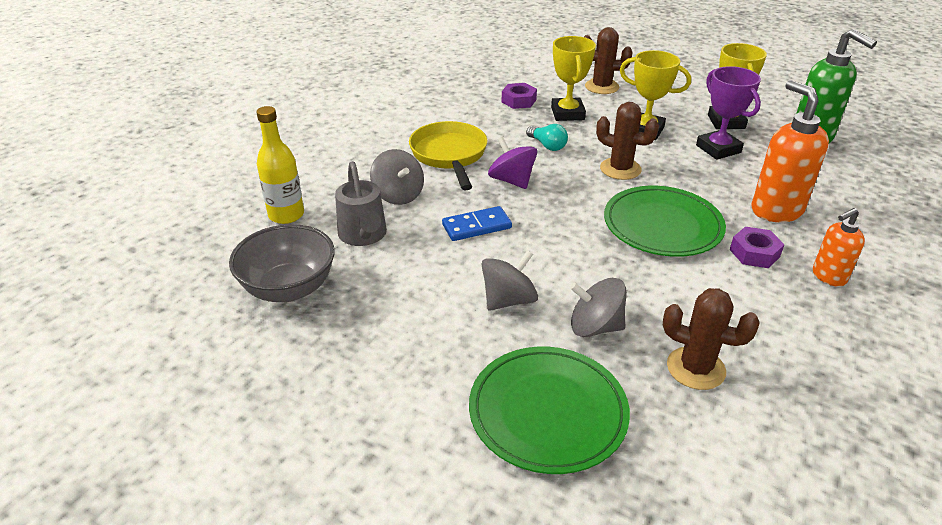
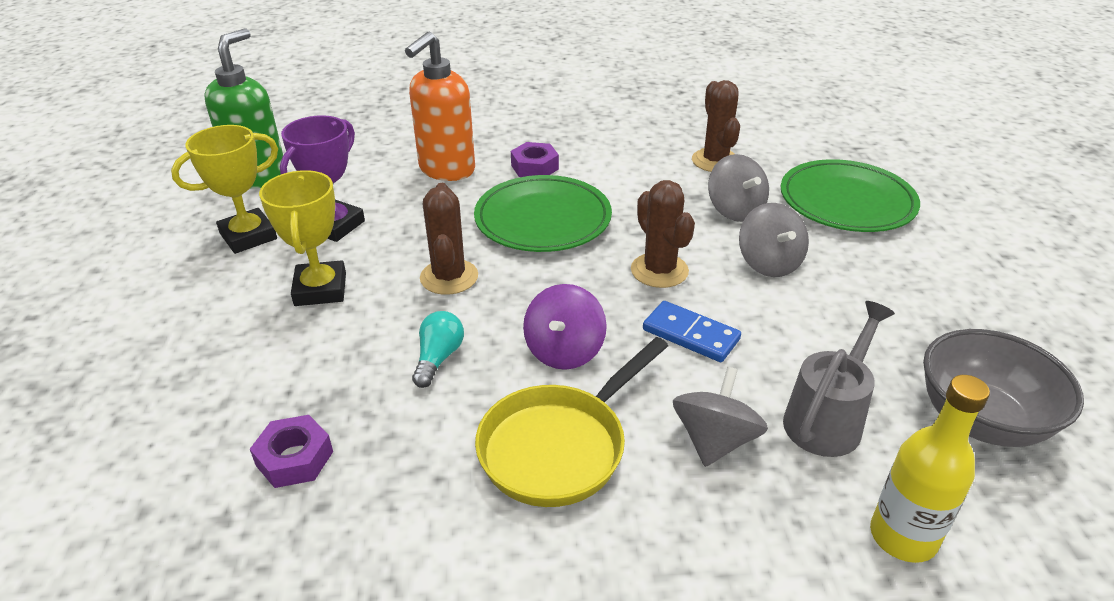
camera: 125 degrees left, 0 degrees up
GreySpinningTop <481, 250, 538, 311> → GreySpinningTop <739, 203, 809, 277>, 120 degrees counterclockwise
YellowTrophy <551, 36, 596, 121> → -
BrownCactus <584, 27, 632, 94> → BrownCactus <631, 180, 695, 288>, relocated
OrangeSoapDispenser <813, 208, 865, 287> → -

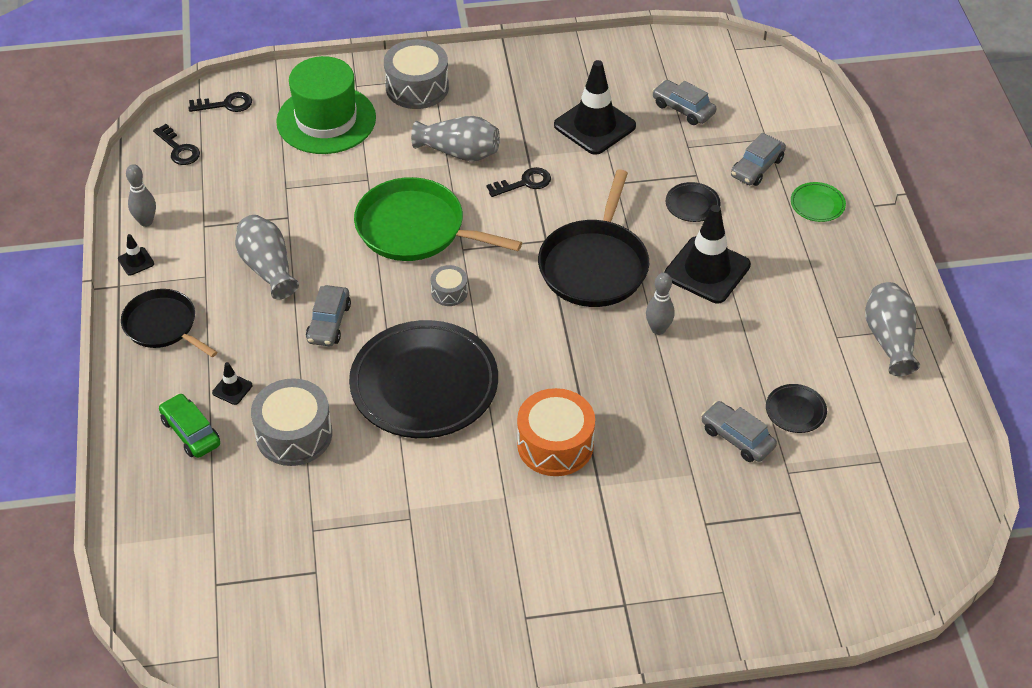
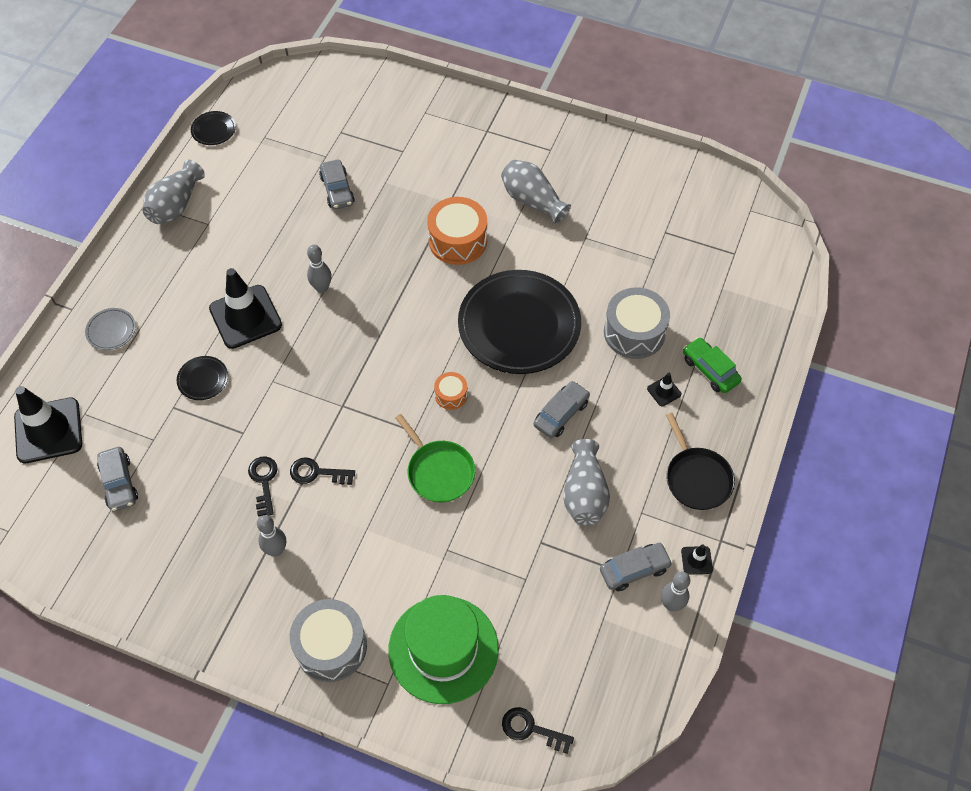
camera: 150 degrees left, 10 degrees up
BlackKey <153, 124, 200, 165> → BlackKey <248, 456, 278, 517>, relocated
GreenCar <159, 393, 220, 458> → GreenCar <683, 337, 742, 393>, 150 degrees clockwise
GreenPan <354, 177, 522, 261> → GreenPan <395, 414, 475, 503>, x0.65
GreyVase <411, 116, 500, 162> → GreyVase <501, 160, 571, 224>, relocated
GreyDrum <431, 265, 468, 306> → OrangeDrum <434, 372, 468, 410>
BlackPan <538, 169, 649, 307> → -
BlackTrafficCone <554, 60, 636, 155> → BlackTrafficCone <14, 386, 82, 463>, relocated
GreyCar <731, 133, 786, 186> → GreyCar <600, 543, 673, 591>, relocated
BlackPlate <766, 384, 827, 433> → BlackPlate <191, 111, 236, 145>, relocated
GreenPlate <791, 182, 846, 222> → GreyPlate <85, 308, 136, 350>
- → GreyBowlingPin <257, 515, 286, 556>

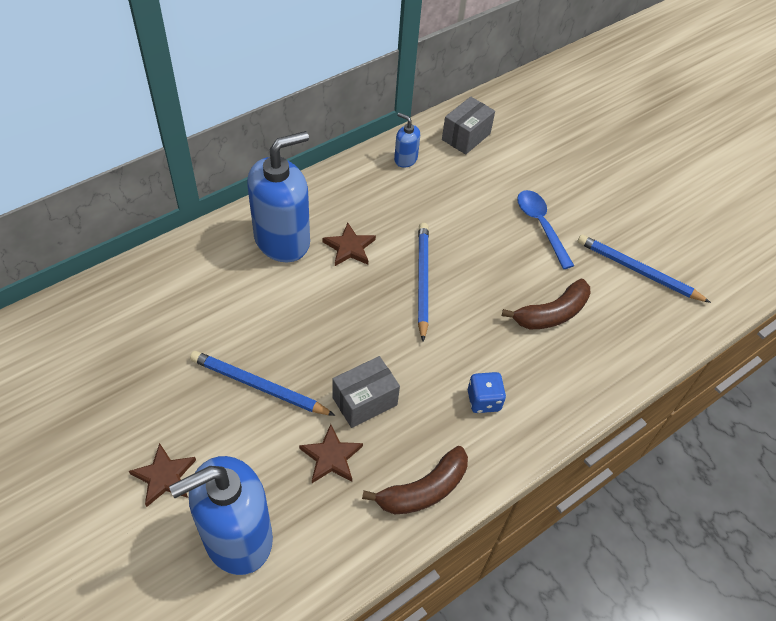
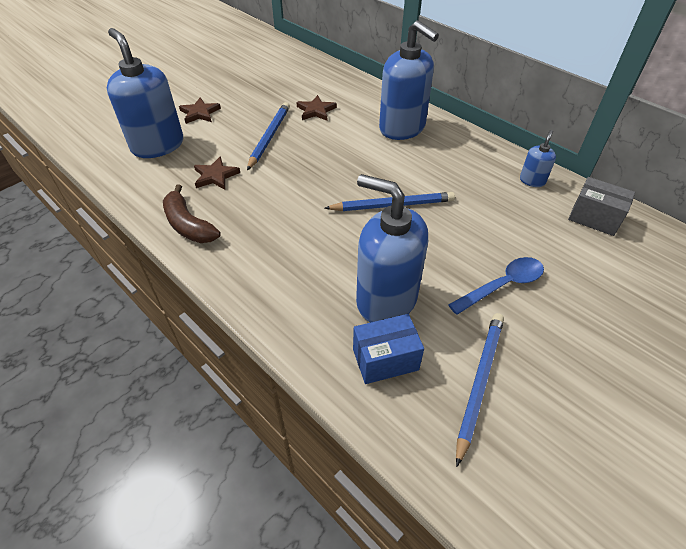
camera: 85 degrees right, 5 degrees down
BrownStar <322, 223, 376, 266> → BrownStar <296, 95, 337, 121>, relocated
GreyBox <332, 356, 400, 428> → -
BlueDice <468, 372, 506, 413> → -
BrownBanana <502, 279, 590, 329> → BlueSoapDispenser <356, 174, 428, 323>
- → BlueBox <353, 314, 424, 384>

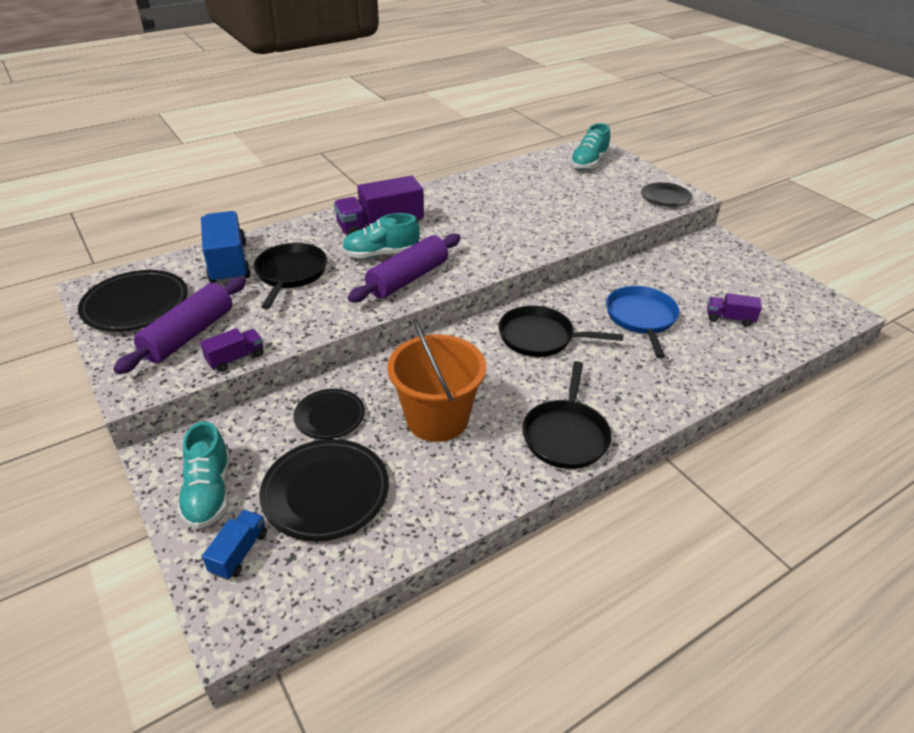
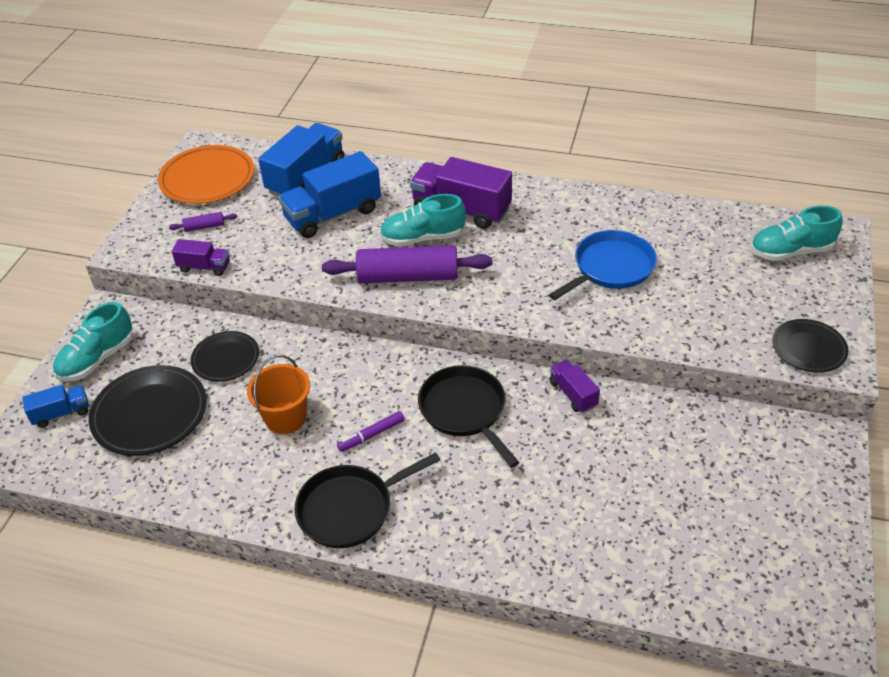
camera: 50 degrees right, 5 degrees up
BlackPlate <78, 270, 188, 331> → OrangePlate <158, 145, 254, 204>
PurpleRollingPin <113, 277, 246, 374> → PurpleRollingPin <169, 212, 237, 232>, x0.43
BlackPan <254, 243, 327, 309> → BlueTruck <278, 151, 381, 238>
TurquoiseShoe <342, 213, 420, 258> → TurquoiseShoe <380, 194, 466, 246>, 45 degrees counterclockwise
OrangeBucket <387, 319, 486, 442> → OrangeBucket <247, 355, 310, 434>, x0.64
BluePan <606, 286, 680, 358> → BluePan <549, 230, 657, 300>, relocated
PurpleTruck <707, 293, 762, 327> → PurpleTruck <550, 360, 600, 413>, relocated
- → PurpleMarker <337, 411, 405, 452>

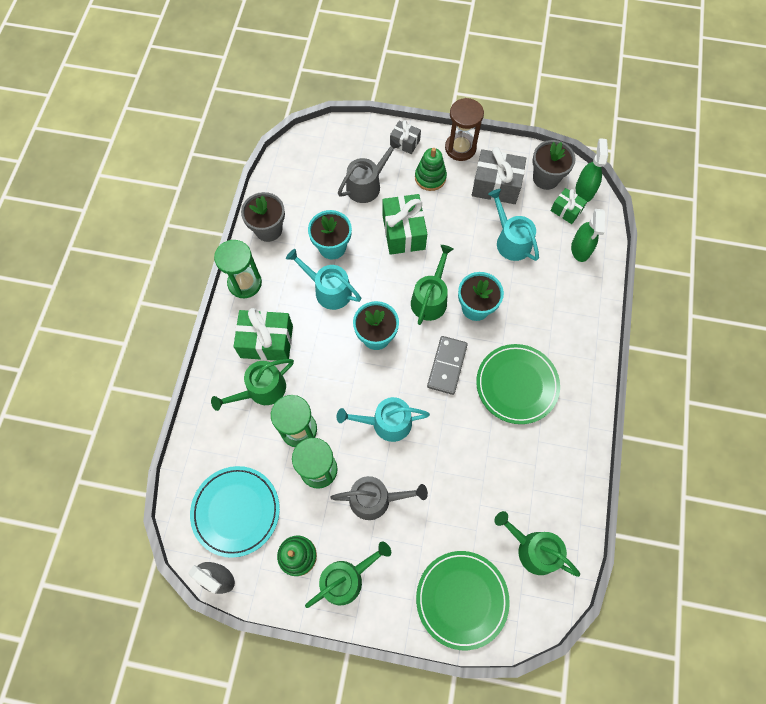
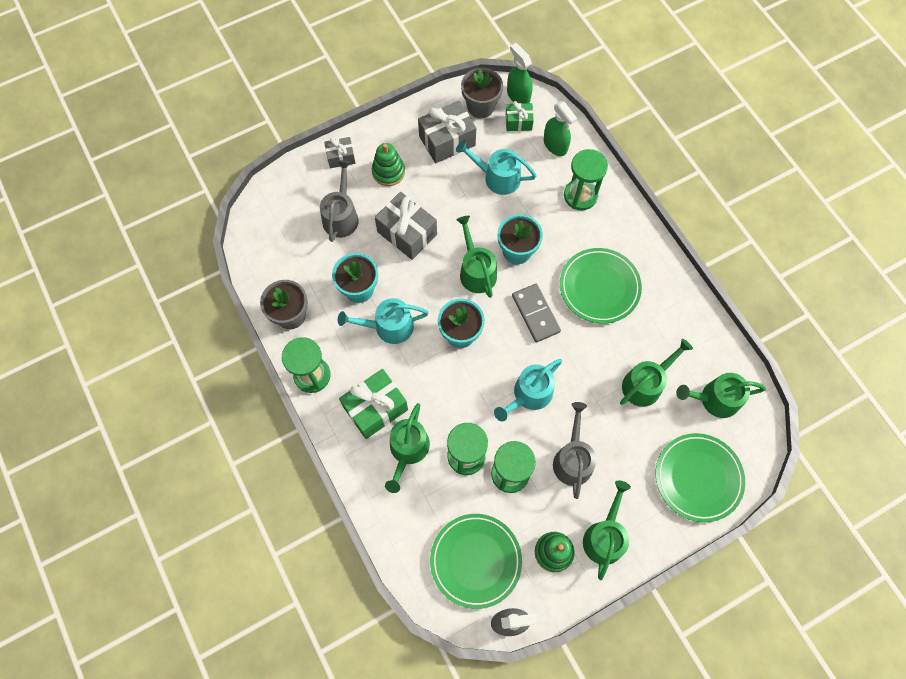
camera: 40 degrees left, 0 degrees up
TurquoisePlate <190, 466, 280, 558> → GreenPlate <430, 514, 522, 609>
GreyWateringCan <331, 476, 428, 520> → GreyWateringCan <553, 402, 597, 499>, 45 degrees counterclockwise
GreenGift <382, 194, 427, 255> → GreyGift <375, 192, 437, 260>
BrownHourglass <445, 98, 484, 161> → -
- → GreenHourglass <564, 149, 608, 210>
- → GreenWateringCan <620, 339, 693, 407>

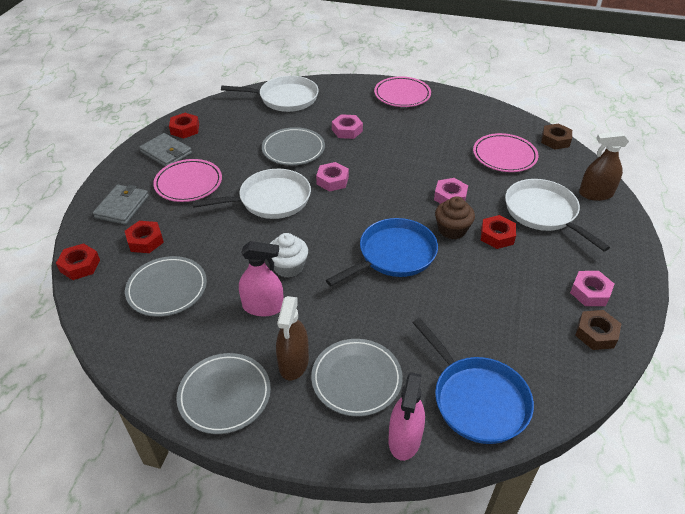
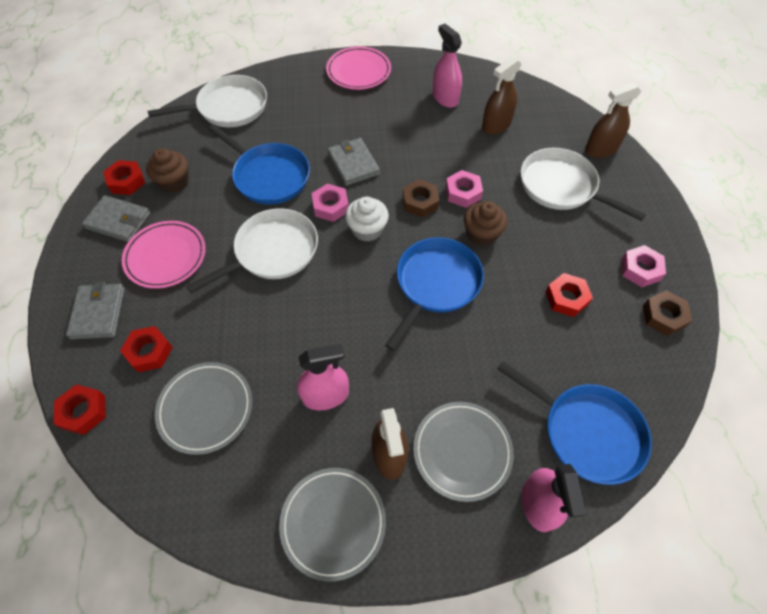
camera: 20 degrees left, 15 degrees up
GreyPlate <262, 127, 325, 165> → BluePan <208, 124, 310, 205>
WhiteCupcake <270, 233, 308, 278> → WhiteCupcake <345, 197, 389, 242>, relocated
PinkNut <332, 114, 363, 139> → -
PinkPlate <473, 133, 539, 172> → BrownSprayBottle <482, 57, 522, 135>
RedNut <481, 215, 516, 249> → RedNut <545, 273, 593, 317>, relocated
BrownNut <541, 123, 572, 150> → BrownNut <403, 179, 439, 218>, relocated
- → BrownCupcake <146, 148, 189, 193>
- → GreyWallet <328, 138, 380, 186>
- → PinkSprayBottle <433, 24, 462, 108>

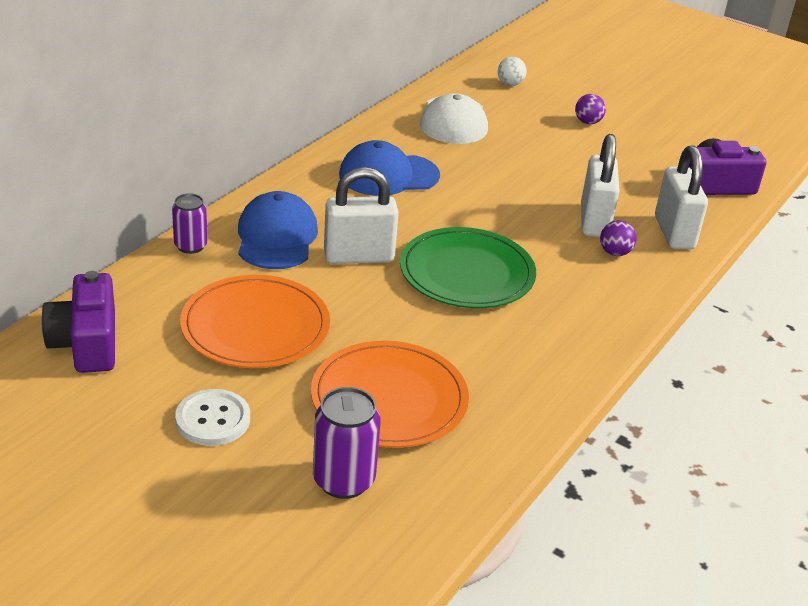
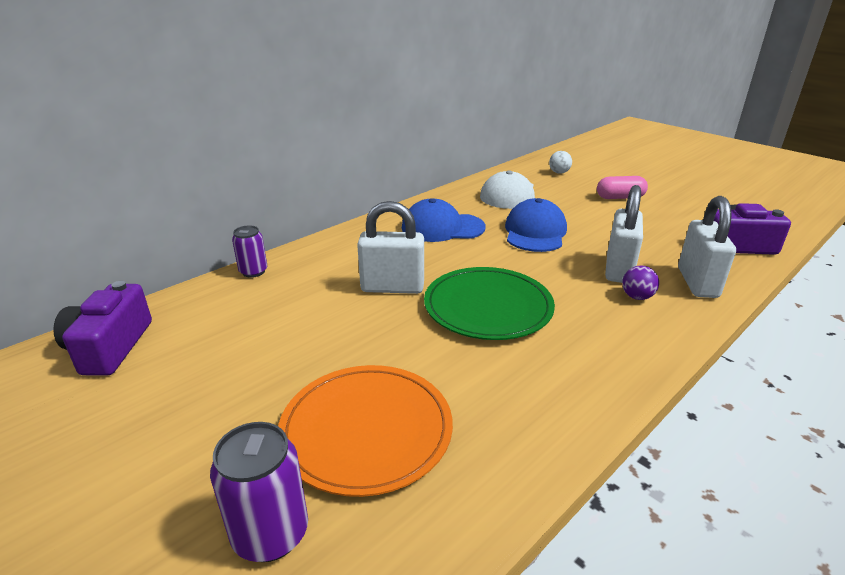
camera: 15 degrees right, 5 degrees down
WhiteButton <175, 389, 250, 446> → -
OrangePlate <180, 275, 330, 368> → -
BlueCap <238, 191, 318, 269> → BlueCap <505, 198, 567, 252>, relocated
PurpleBall <575, 94, 606, 124> → PinkCapsule <597, 176, 648, 199>

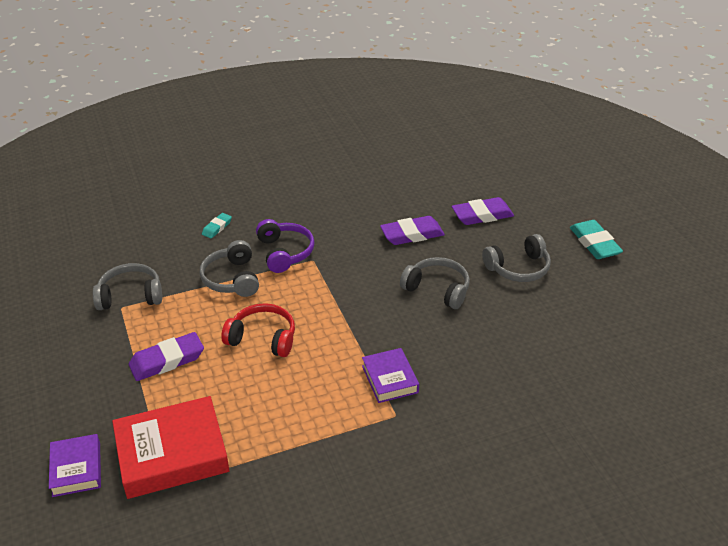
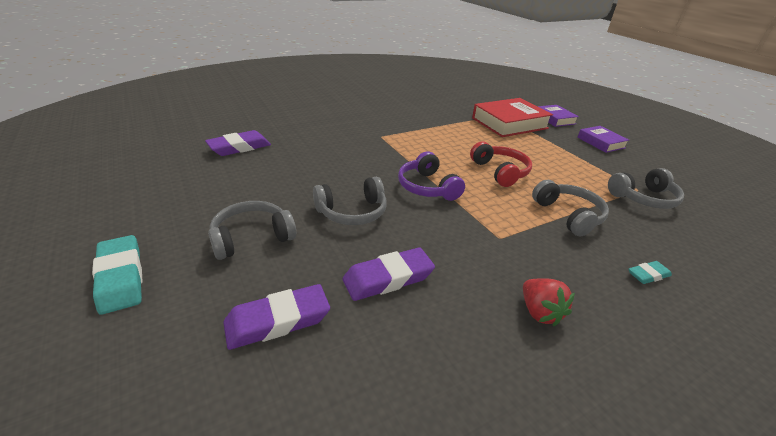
camera: 170 degrees right, 5 degrees down
PurpleEraser <129, 332, 204, 381> → PurpleEraser <205, 130, 271, 156>, relocated
TurquoiseEraser <202, 213, 232, 238> → TurquoiseEraser <628, 261, 672, 284>, 45 degrees clockwise
RedHeadphones <221, 303, 295, 357> → RedHeadphones <470, 142, 532, 187>, 120 degrees counterclockwise
PurpleHeadphones <256, 219, 315, 273> → PurpleHeadphones <398, 152, 465, 201>, relocated
PurpleBook <362, 348, 419, 403> → PurpleBook <577, 126, 629, 153>, relocated
GreyHeadphones <400, 257, 470, 309> → GreyHeadphones <313, 177, 387, 225>, 45 degrees counterclockwise
- → RedStrawberry <523, 278, 575, 326>

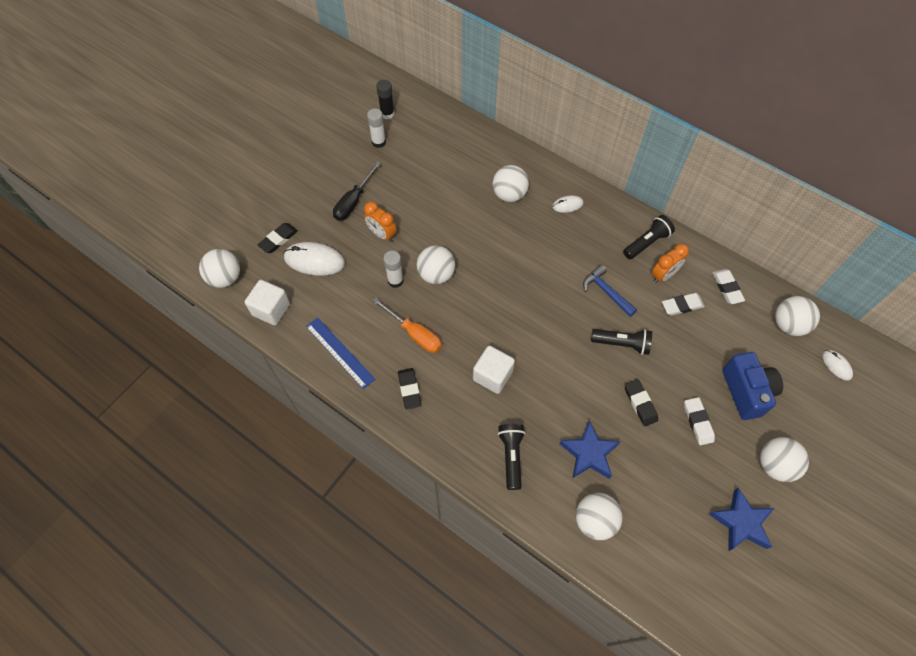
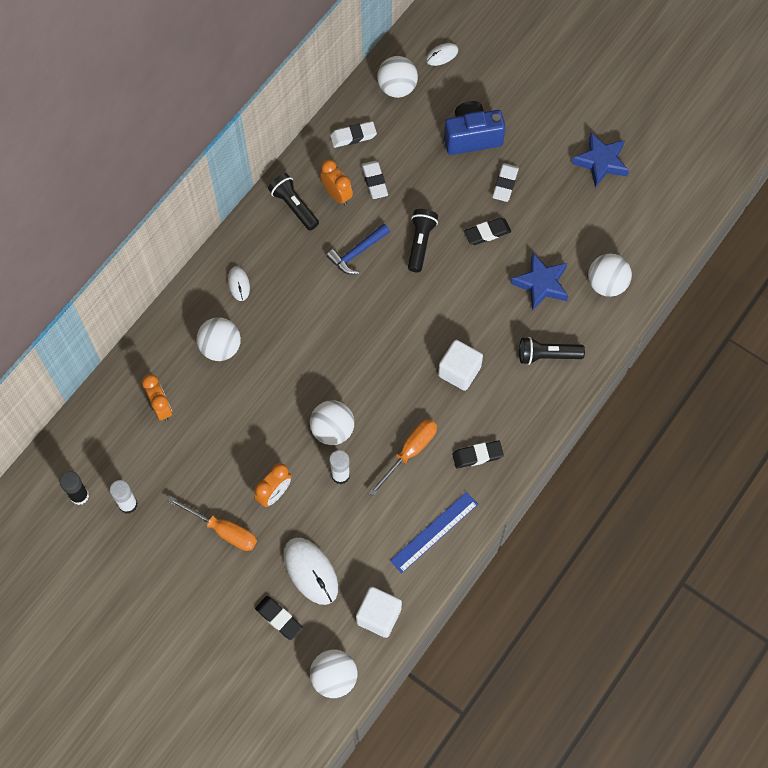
camera: 90 degrees left, 5 degrees up
WhiteMouse <283, 242, 345, 276> → WhiteMouse <284, 538, 338, 605>, 45 degrees counterclockwise
BlackScrewdriver <333, 162, 381, 221> → OrangeScrewdriver <168, 496, 257, 551>
WhiteEraser <684, 397, 715, 445> → WhiteEraser <492, 163, 519, 202>, 60 degrees counterclockwise
WhiteBall <760, 437, 809, 482> → -
- → OrangeClock <142, 374, 172, 421>

